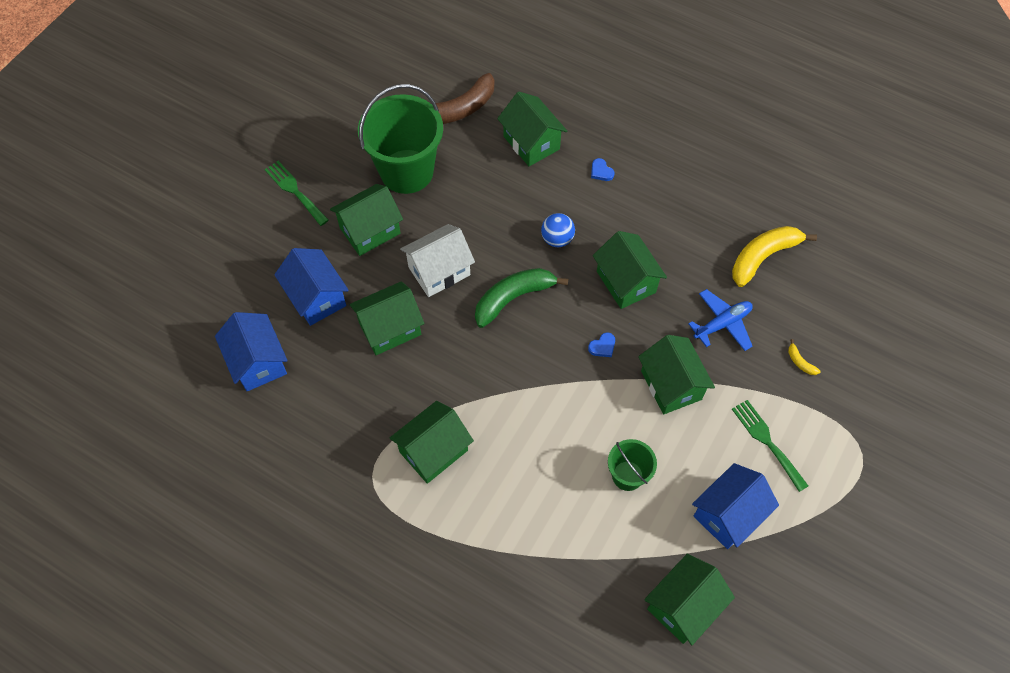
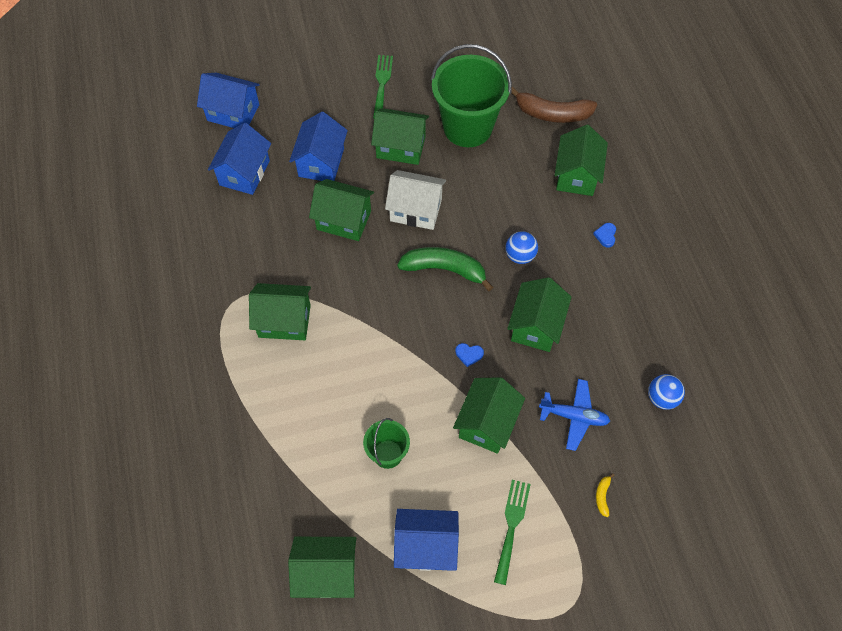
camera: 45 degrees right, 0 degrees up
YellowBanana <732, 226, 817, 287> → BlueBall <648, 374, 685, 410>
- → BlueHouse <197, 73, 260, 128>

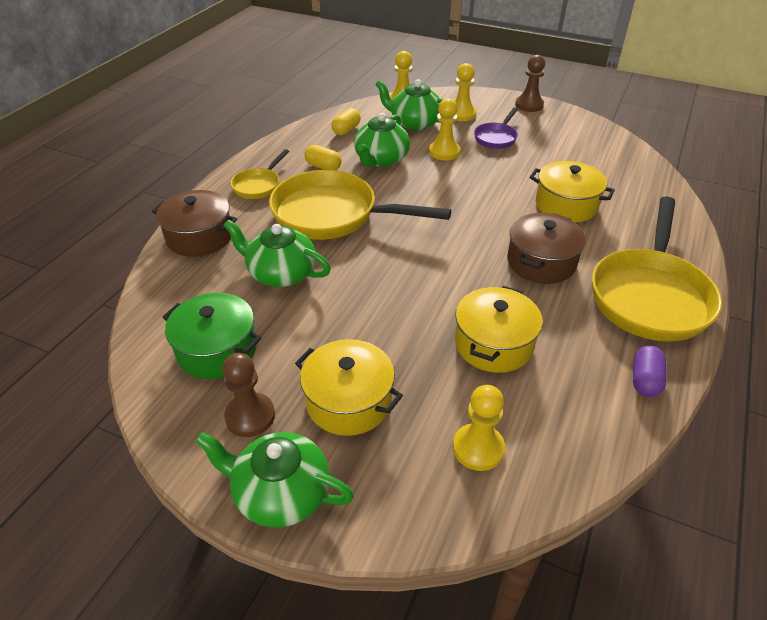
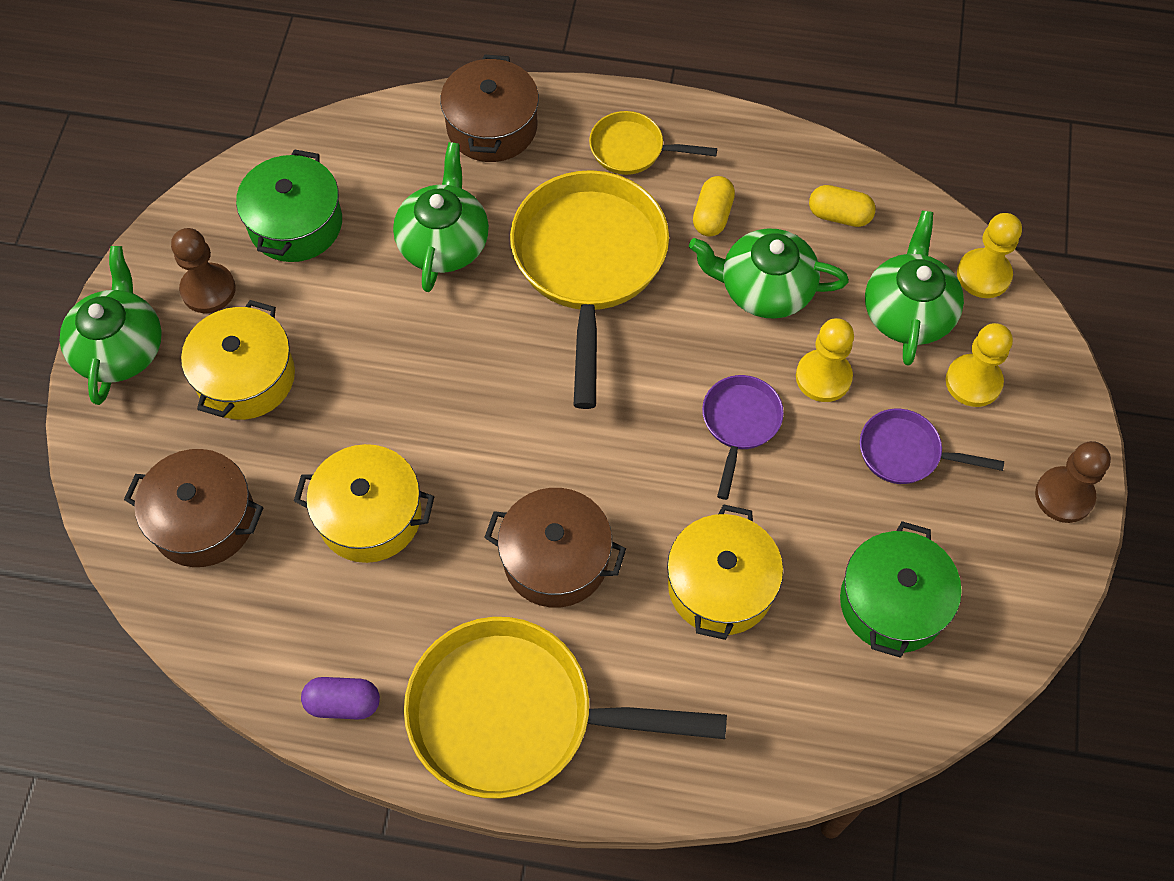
camera: 75 degrees right, 20 degrees up
YellowPawn <453, 385, 505, 471> → BrownPot <124, 449, 263, 567>
- → PurplePan <702, 375, 784, 500>
- → GreenPot <840, 521, 962, 658>

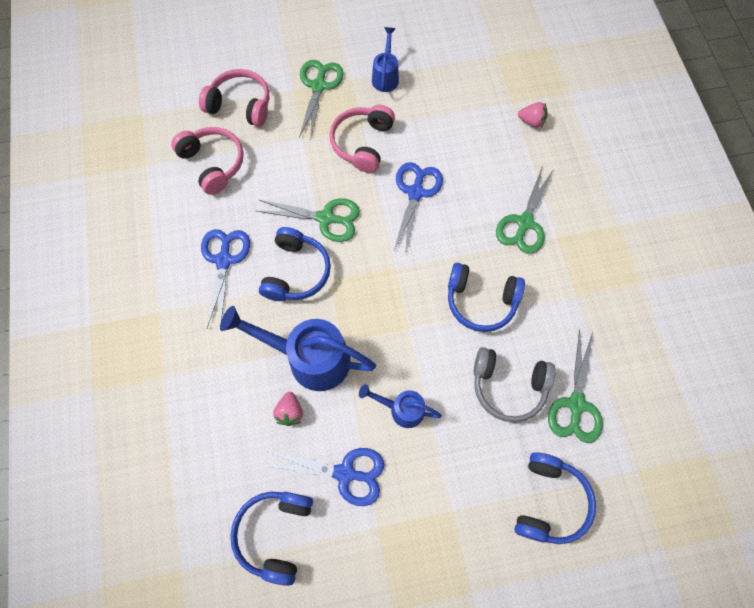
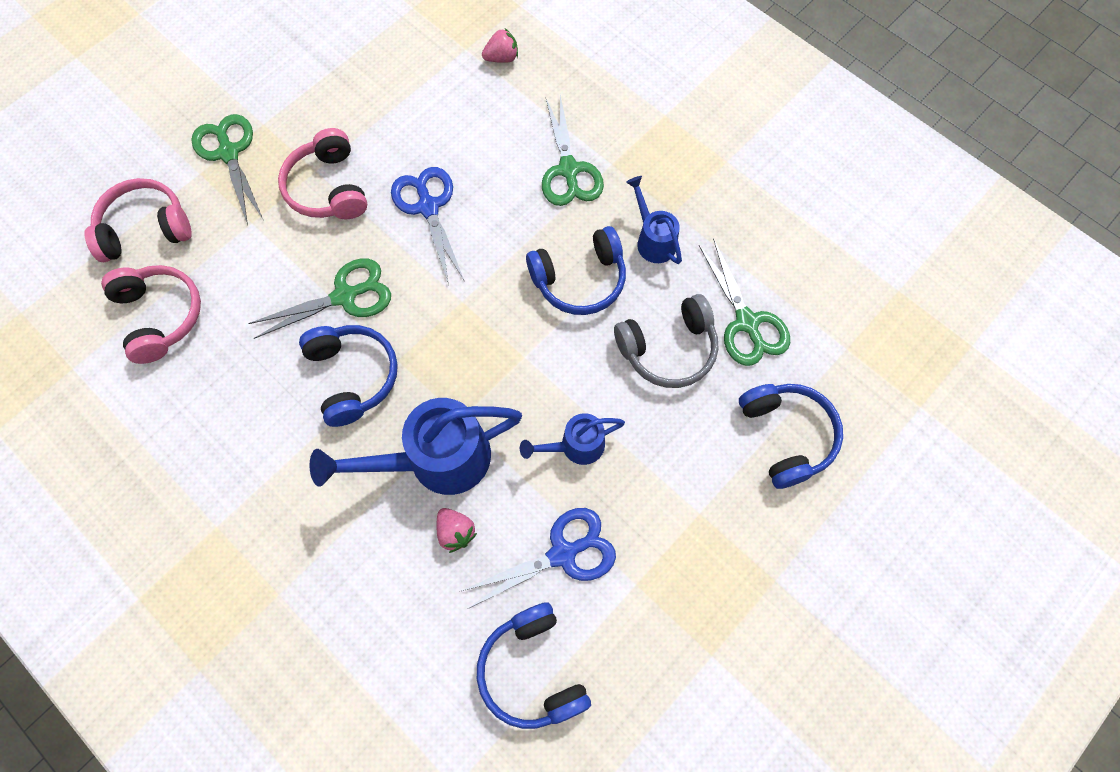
camera: 35 degrees left, 0 degrees up
PinkHeadphones <171, 127, 244, 195> → PinkHeadphones <101, 265, 201, 364>, 45 degrees clockwise
BlueScissors <201, 229, 250, 328> → -
BlueWateringCan <372, 27, 399, 92> → BlueWateringCan <626, 176, 682, 264>, relocated

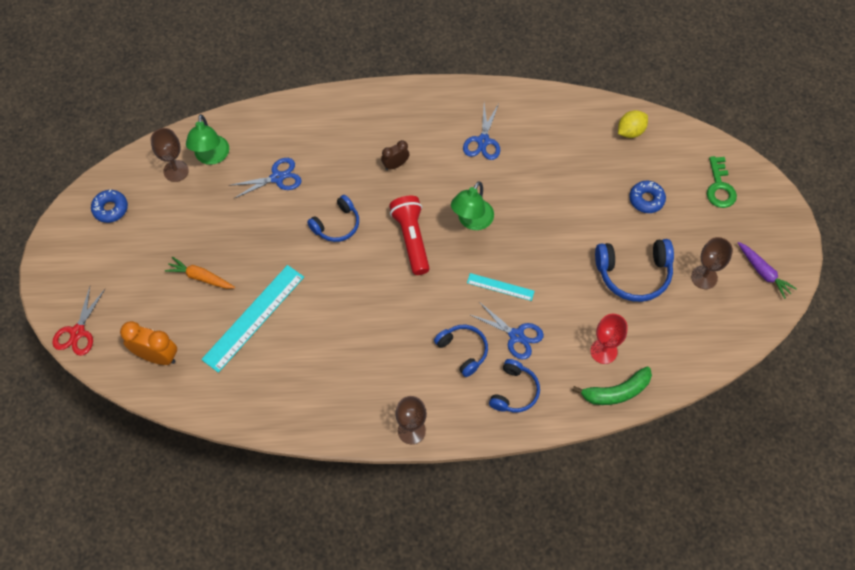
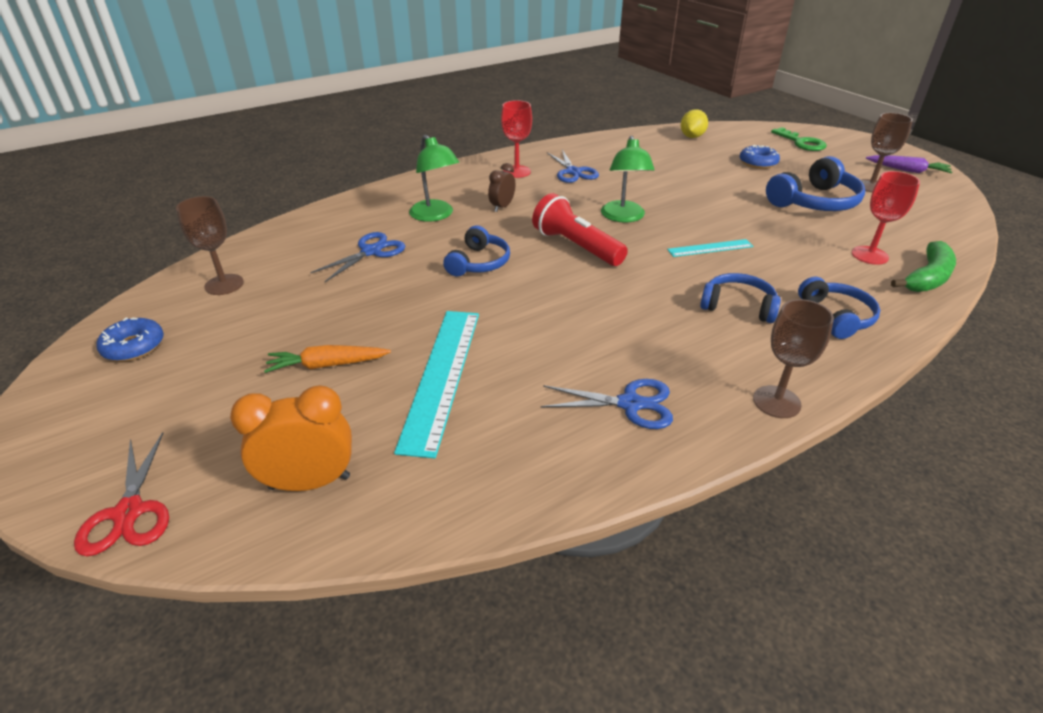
camera: 30 degrees left, 25 degrees down
GreenLamp <186, 114, 229, 165> → GreenLamp <409, 135, 459, 222>, relocated
BlueScissors <469, 302, 544, 359> → BlueScissors <541, 379, 673, 429>, relocated
- → RedGoblet <501, 100, 532, 178>

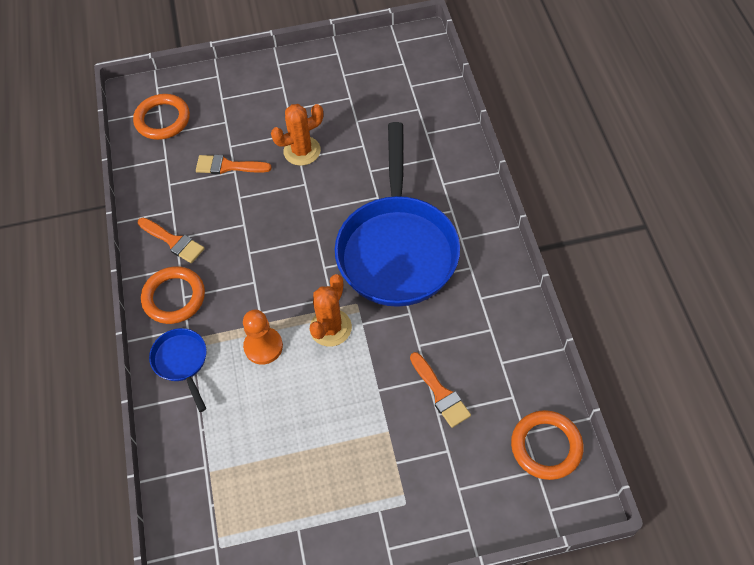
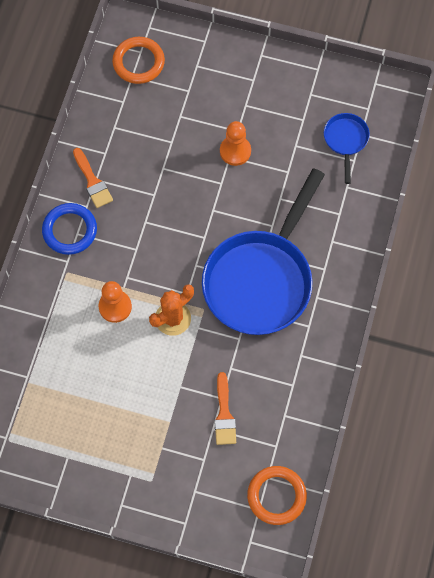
camera: 25 degrees right, 10 degrees up
OrangeRing <141, 266, 205, 324> → BlueRing <42, 203, 97, 255>
BluePan <149, 328, 207, 412> → BluePan <324, 113, 370, 184>, relocated
OrangeBrush <196, 155, 272, 174> → -
OrangeCactus <271, 104, 323, 166> → OrangePawn <220, 121, 251, 166>

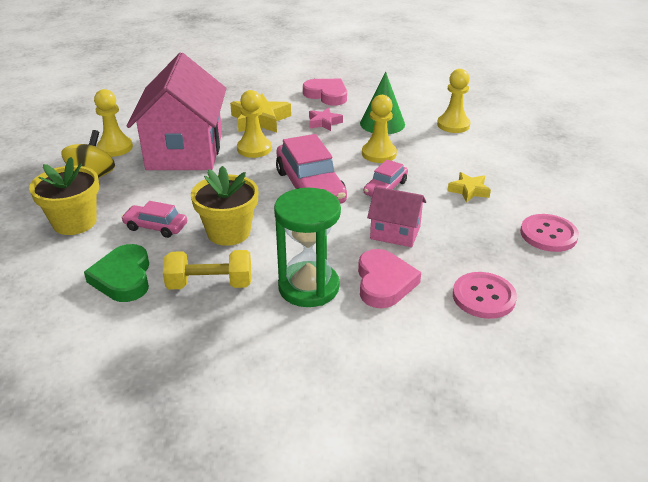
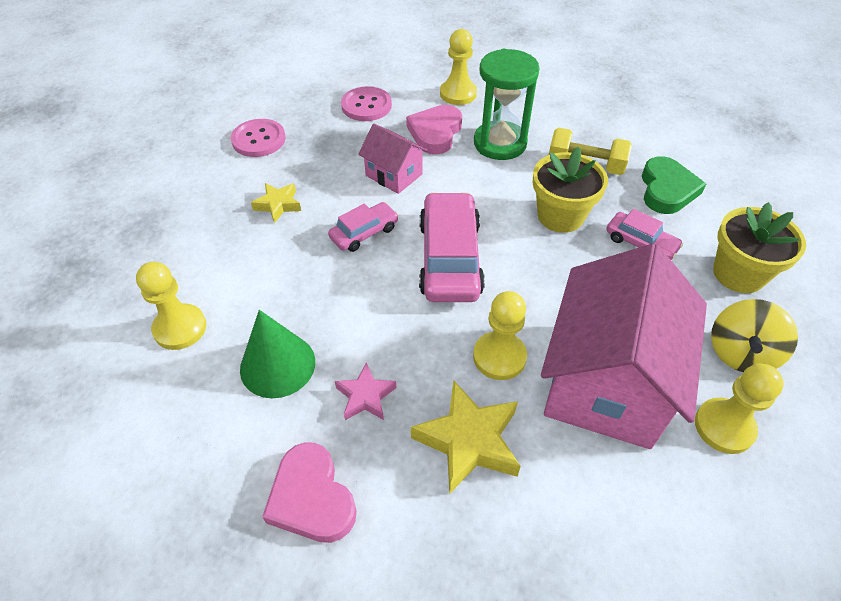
camera: 160 degrees left, 15 degrees up
YellowPawn <362, 95, 397, 163> → YellowPawn <440, 29, 477, 105>, relocated

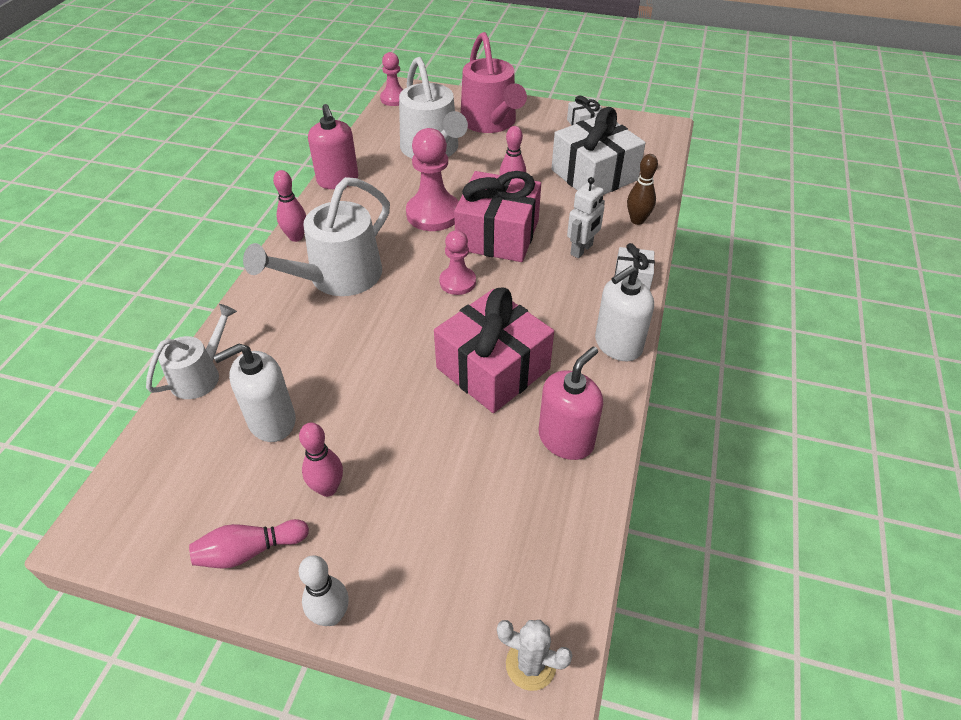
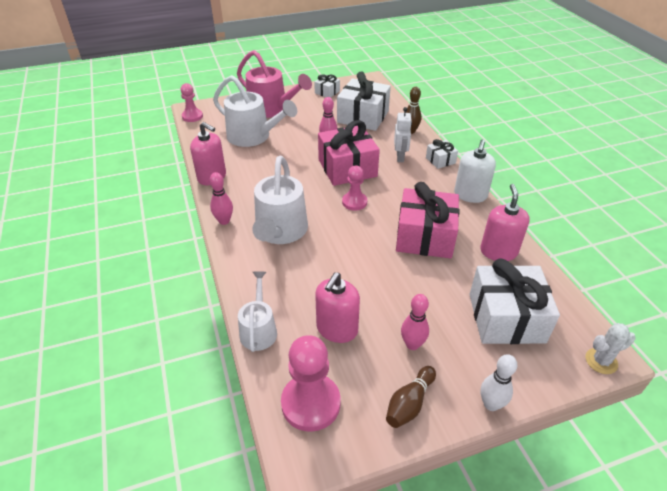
camera: 35 degrees left, 5 degrees down
PinkBowlingPin <189, 519, 309, 569> → BrownBowlingPin <386, 366, 436, 428>
WhiteSoapDispenser <213, 344, 296, 442> → PinkSoapDispenser <315, 272, 360, 343>
PinkPawn <406, 128, 459, 231> → PinkPawn <281, 335, 341, 432>, relocated
- → WhiteGift <469, 259, 560, 344>

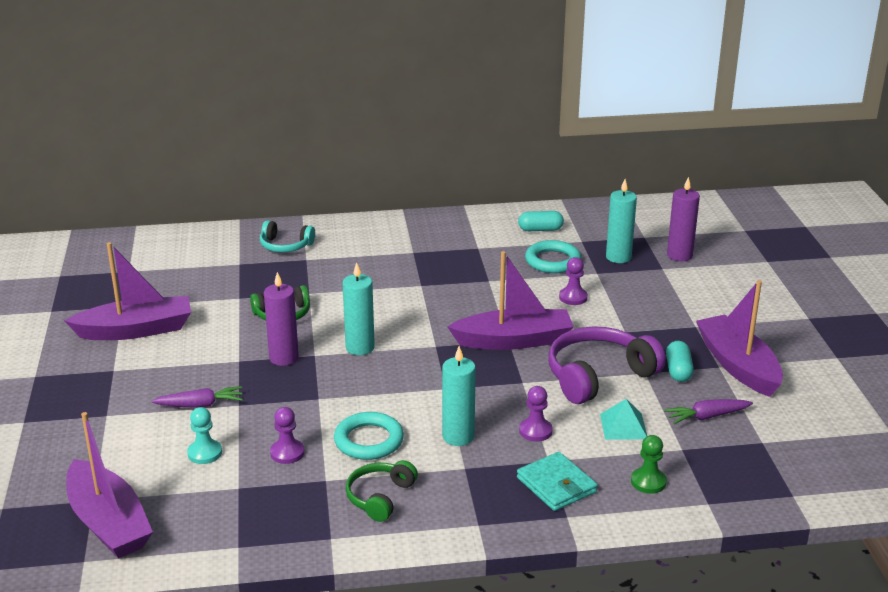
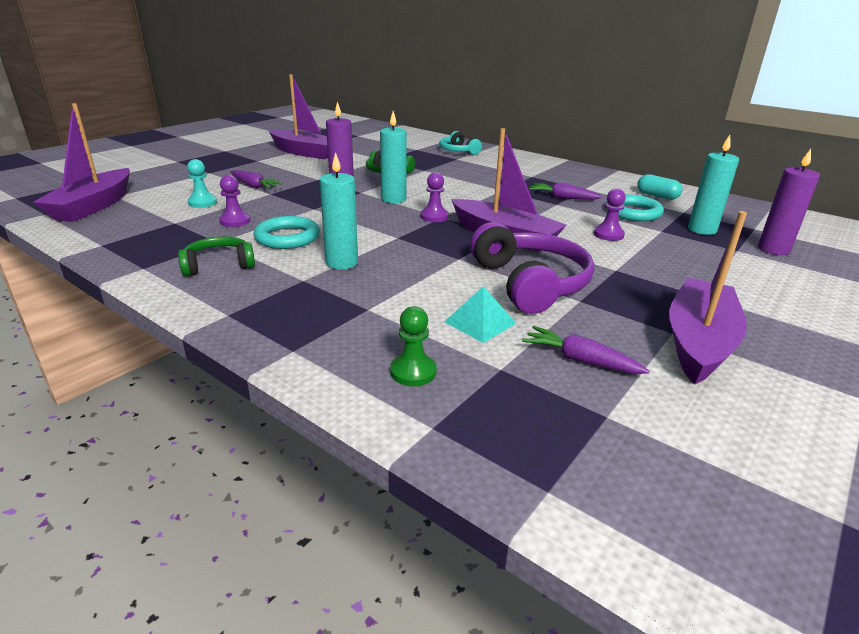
camera: 45 degrees right, 0 degrees up
TurquoiseWallet <517, 452, 598, 511> → -
PurplePawn <519, 386, 553, 442> → PurplePawn <420, 172, 449, 222>, relocated
PurpleHeadphones <548, 326, 666, 404> → PurpleHeadphones <470, 222, 594, 314>, 60 degrees clockwise
TurquoiseCapsule <666, 341, 694, 382> → -
- → PurpleCarrot <529, 182, 602, 200>

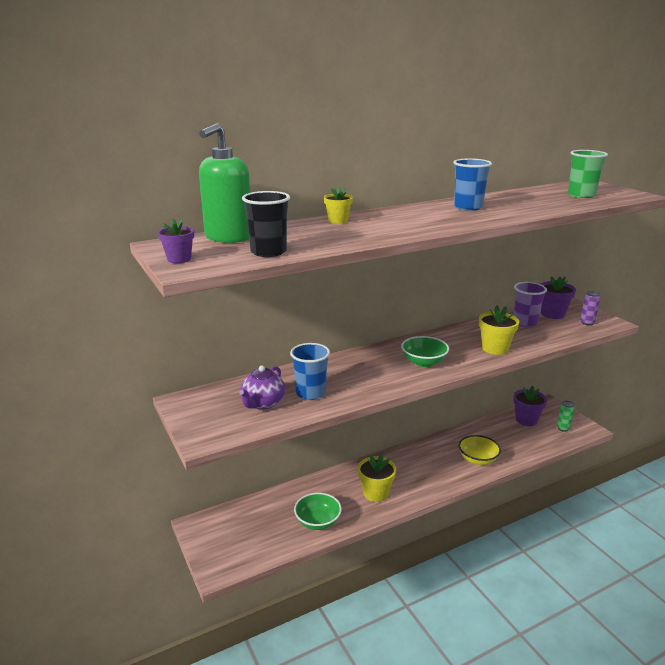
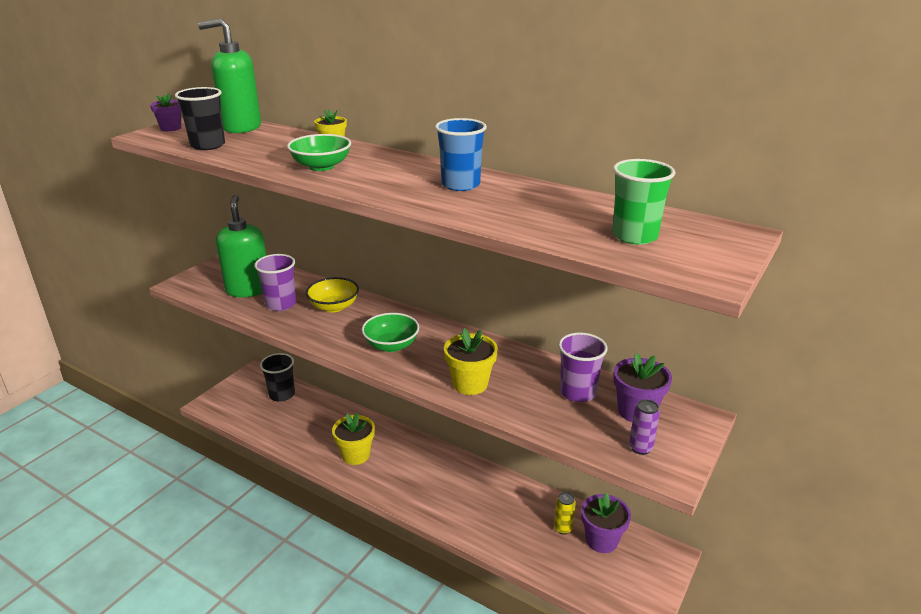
camera: 60 degrees right, 5 degrees up
PurpleTeapot <239, 365, 285, 410> → GreenSoapDispenser <216, 195, 266, 297>
BlueCup <290, 343, 330, 400> → PurpleCup <254, 254, 296, 311>
GreenBowl <294, 493, 342, 530> → GreenBowl <287, 134, 351, 171>, relocated
YellowBowl <459, 435, 501, 465> → YellowBowl <306, 277, 359, 312>, relocated
GreenCan <557, 401, 575, 432> → -
- → BlackCup <260, 353, 295, 402>
- → YellowCan <554, 492, 576, 535>

